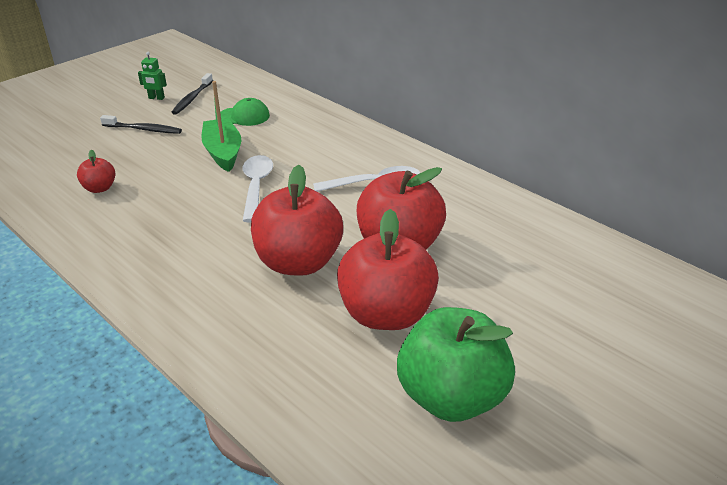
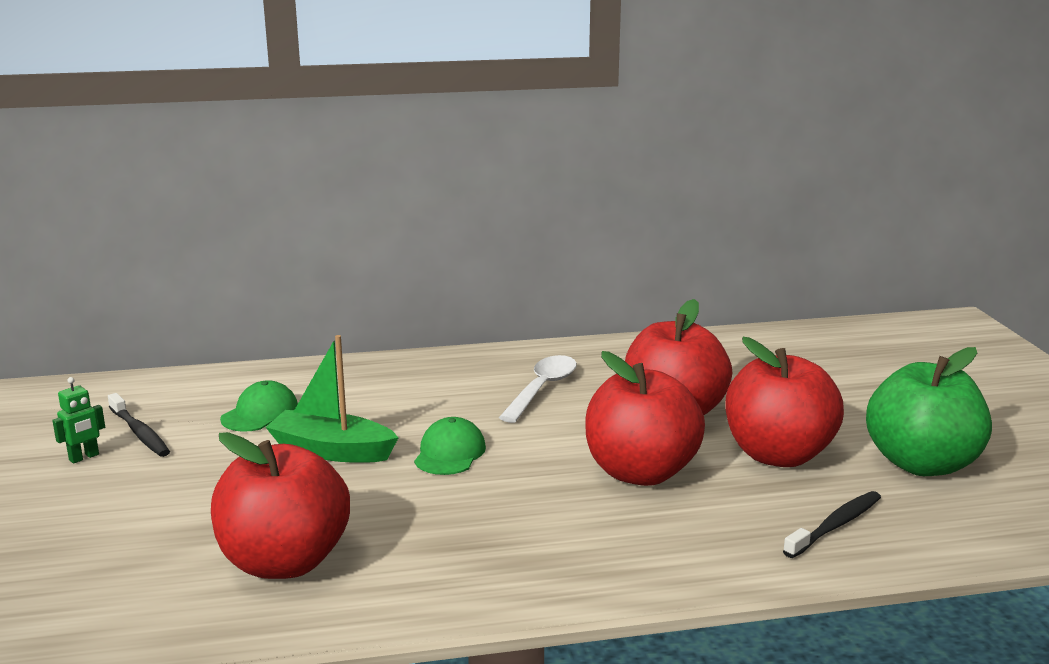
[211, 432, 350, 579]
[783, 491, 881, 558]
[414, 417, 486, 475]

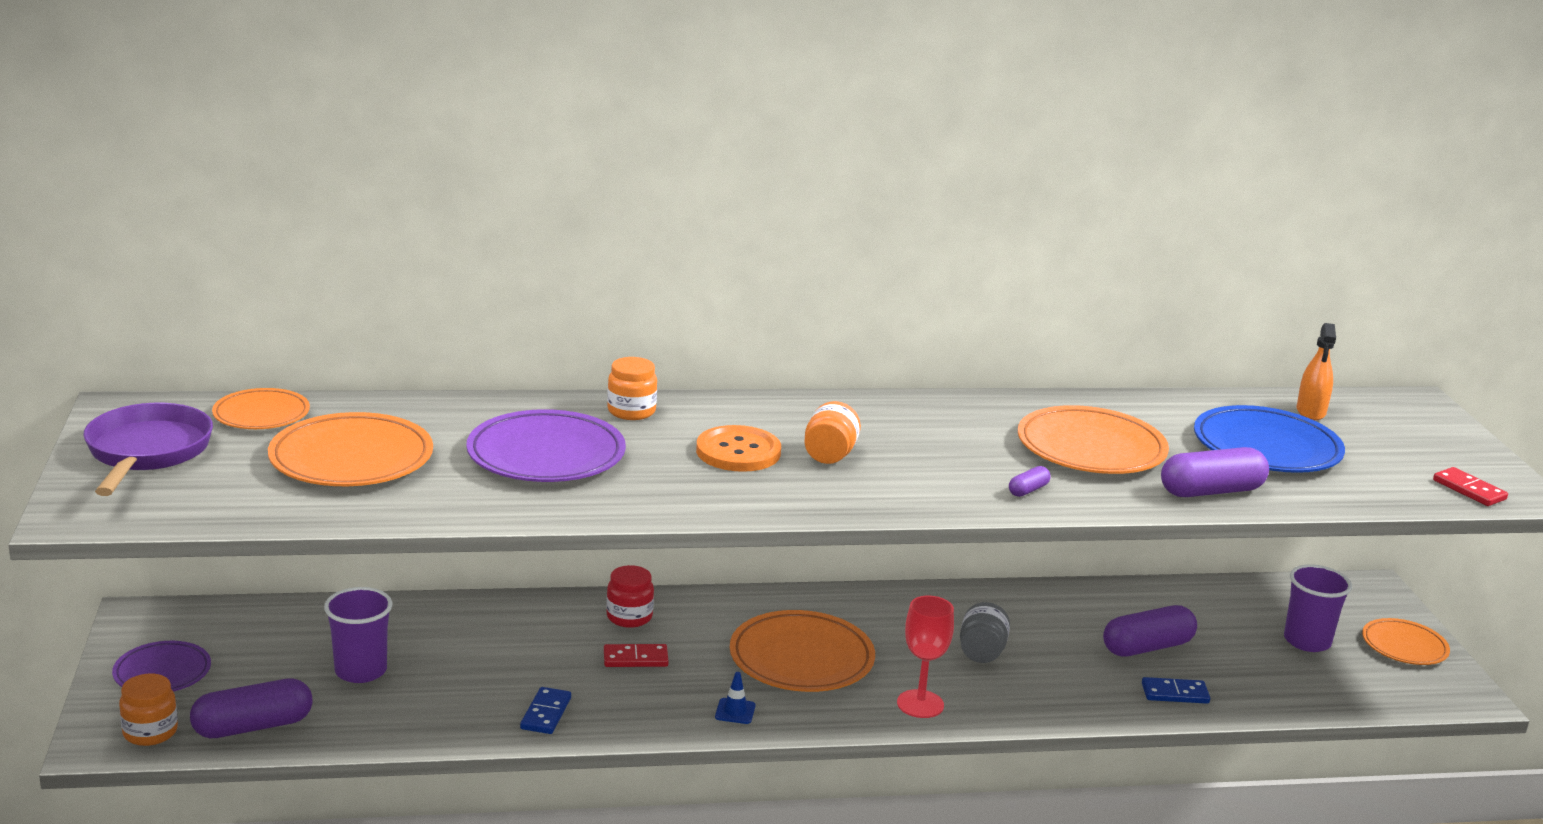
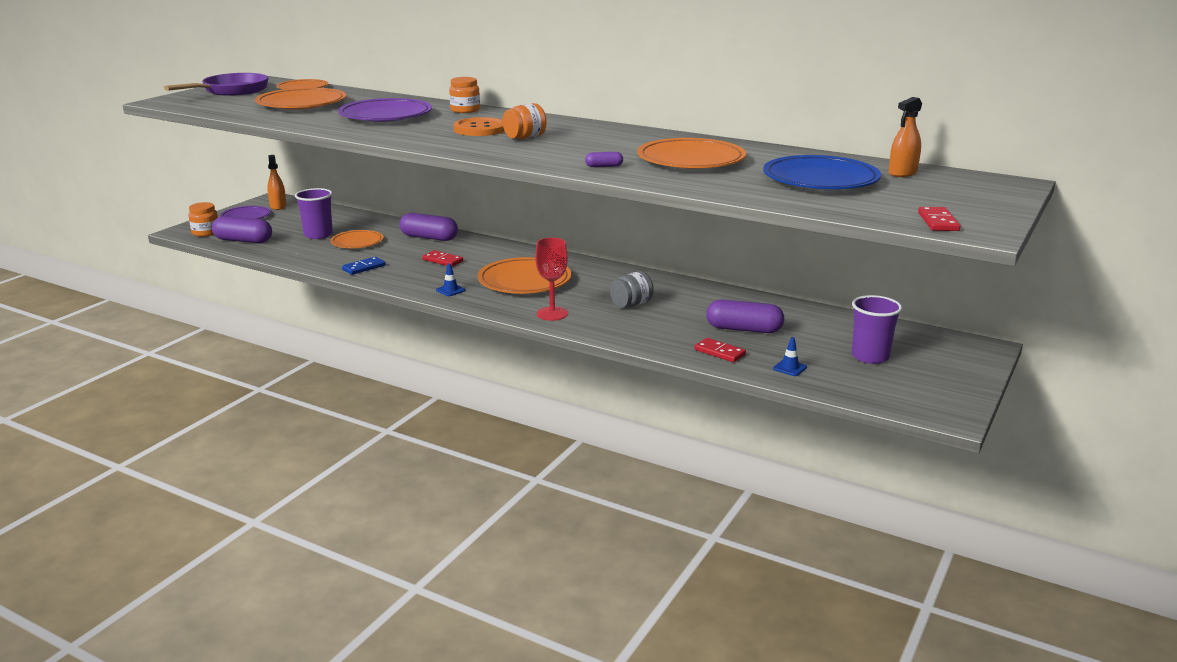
[606, 565, 654, 628] (first image)
[695, 338, 746, 362]
[400, 213, 458, 241]
[331, 230, 383, 248]
[267, 155, 287, 210]
[773, 337, 807, 376]

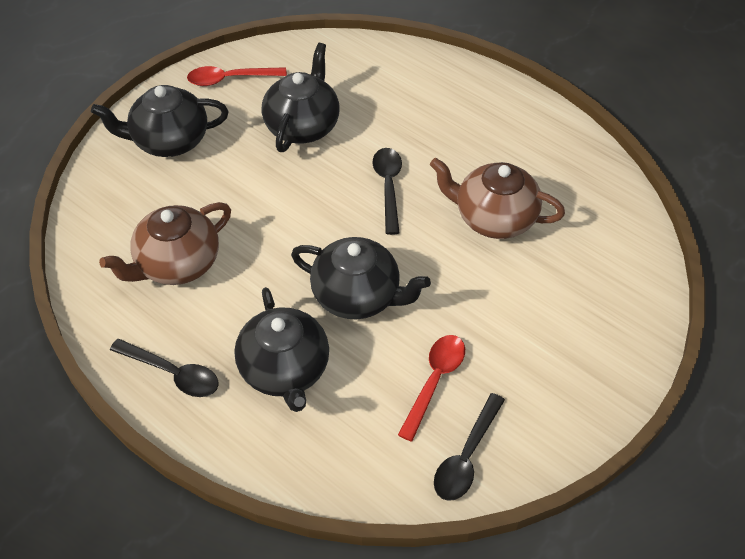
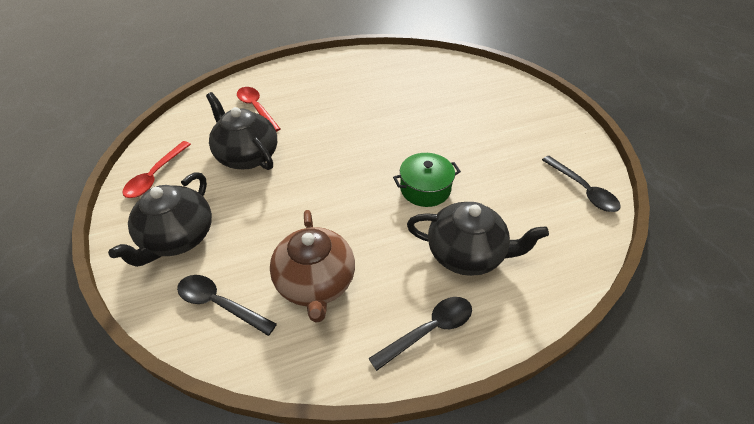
[393, 153, 461, 207]
[177, 275, 277, 336]
[237, 87, 280, 132]
[430, 158, 565, 239] (first image)

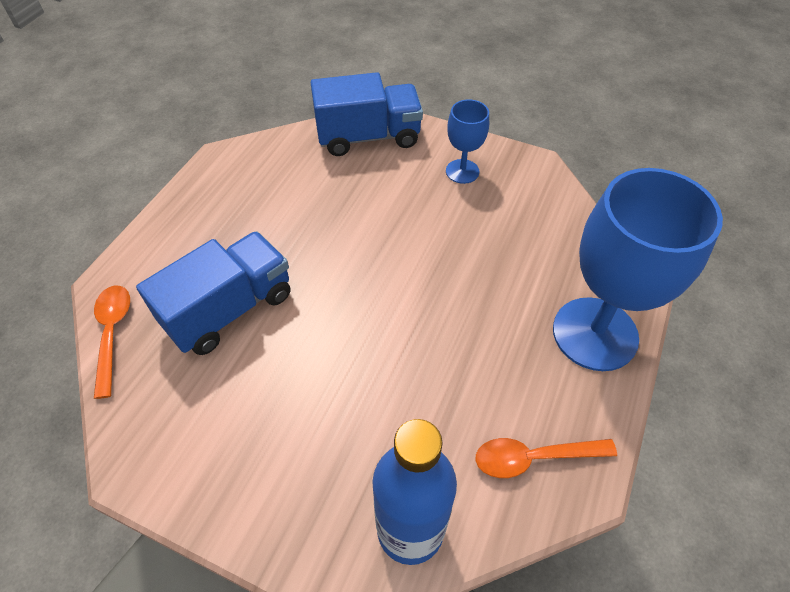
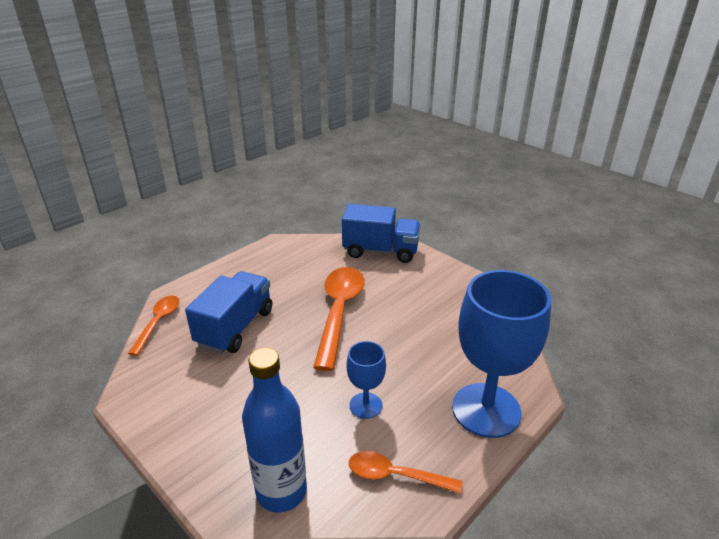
[185, 271, 272, 354]
[347, 341, 386, 419]
[313, 267, 365, 371]

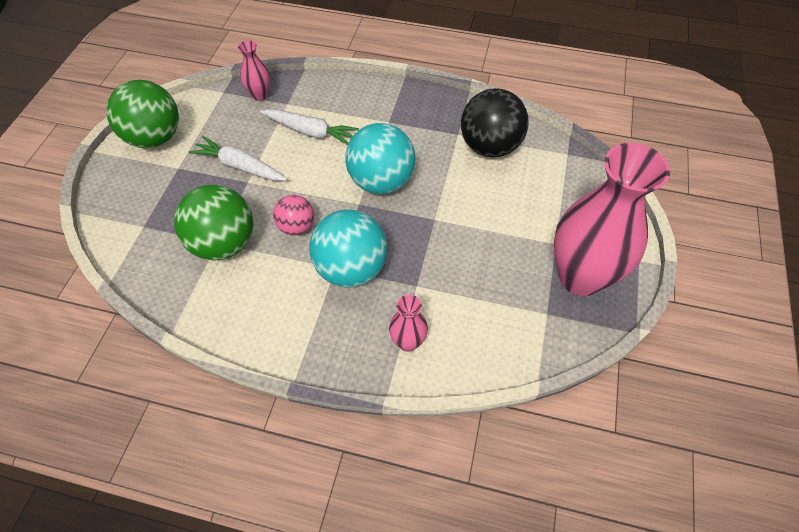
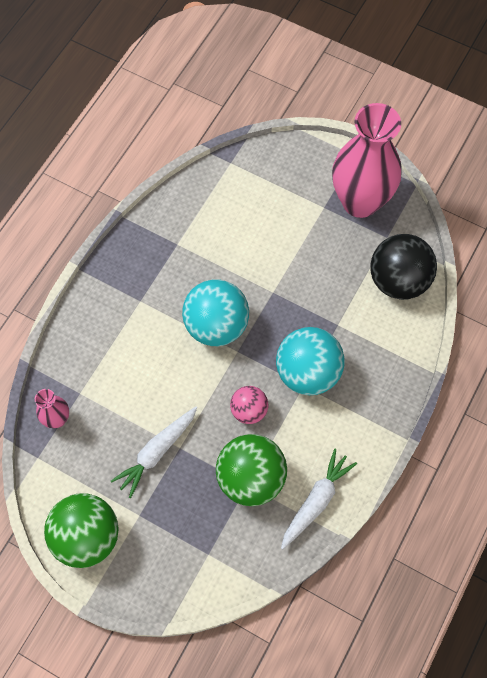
[281, 449, 357, 549]
[389, 295, 428, 352] (first image)
[370, 234, 437, 300]

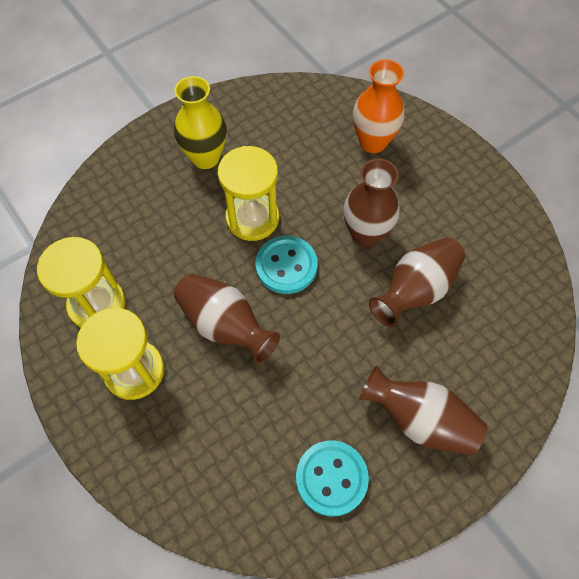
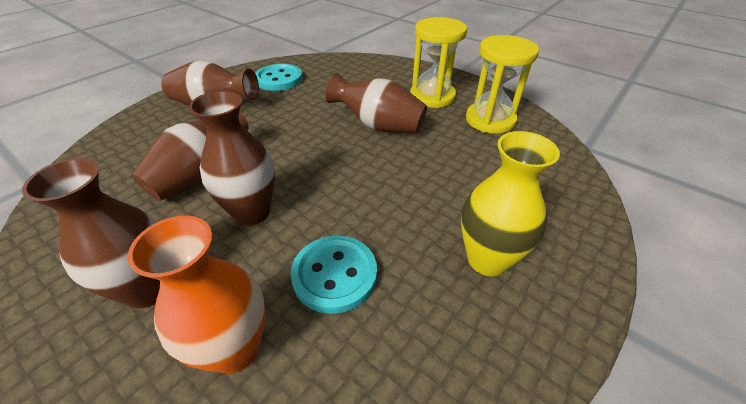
[218, 146, 279, 241] (first image)
[290, 236, 377, 314]
[22, 158, 160, 308]

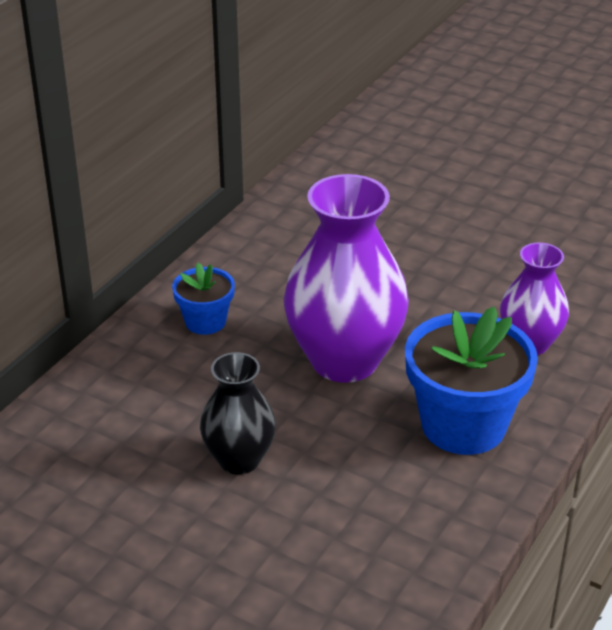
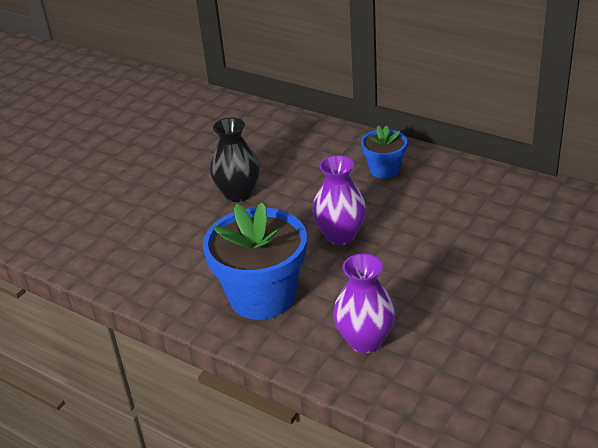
[312, 155, 366, 245]

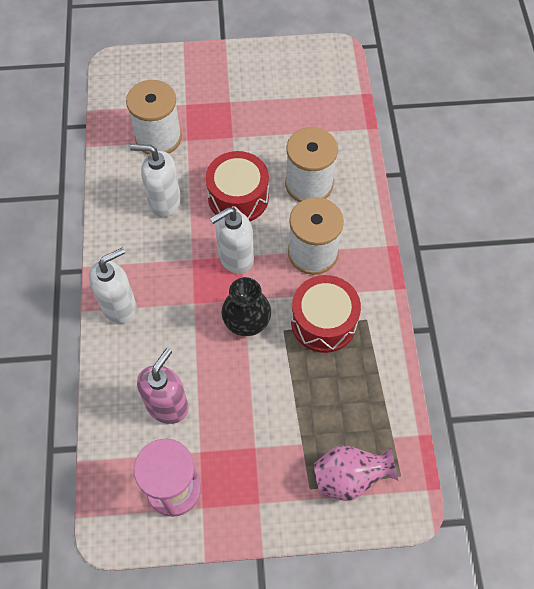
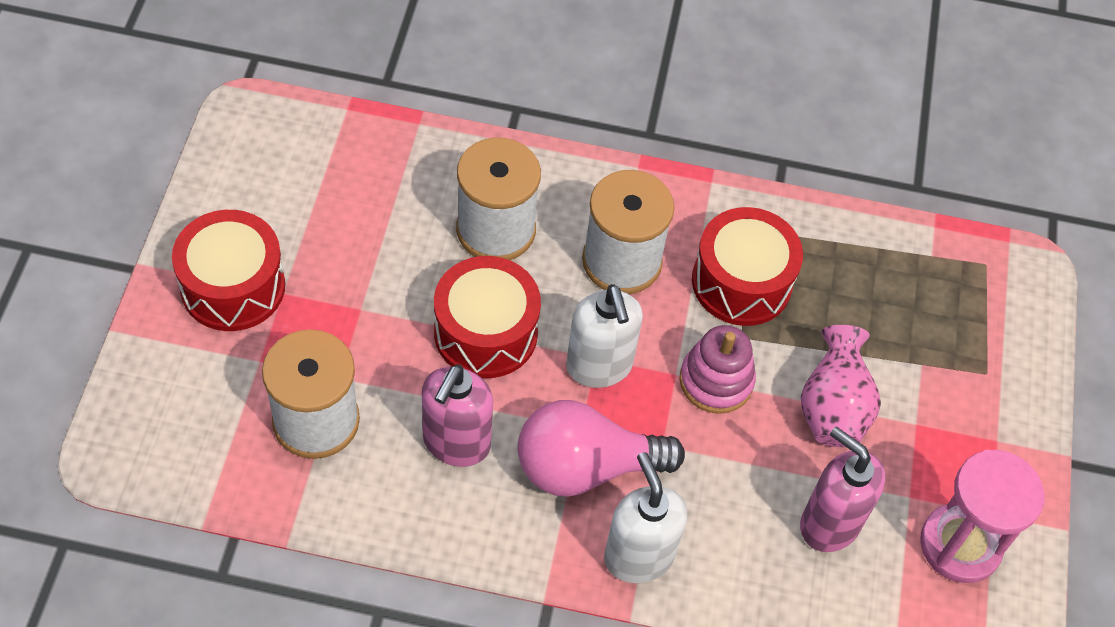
[422, 364, 493, 467]
[679, 325, 756, 414]
[801, 325, 881, 447]
[172, 210, 285, 331]
[518, 400, 685, 497]

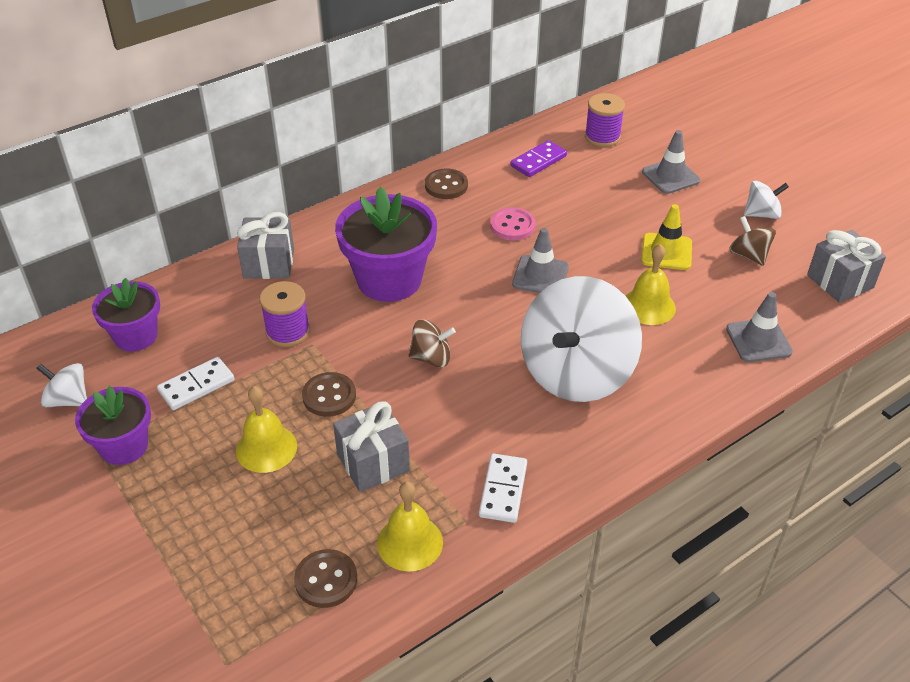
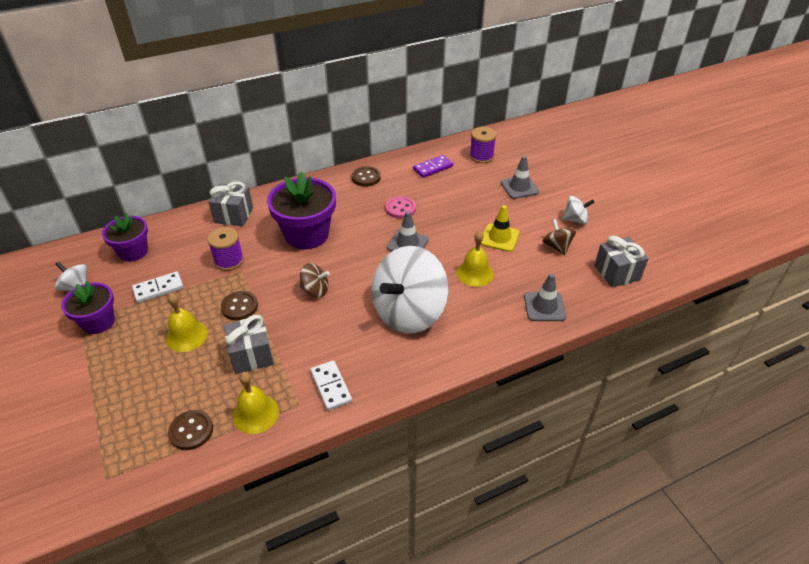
[310, 360, 352, 411]

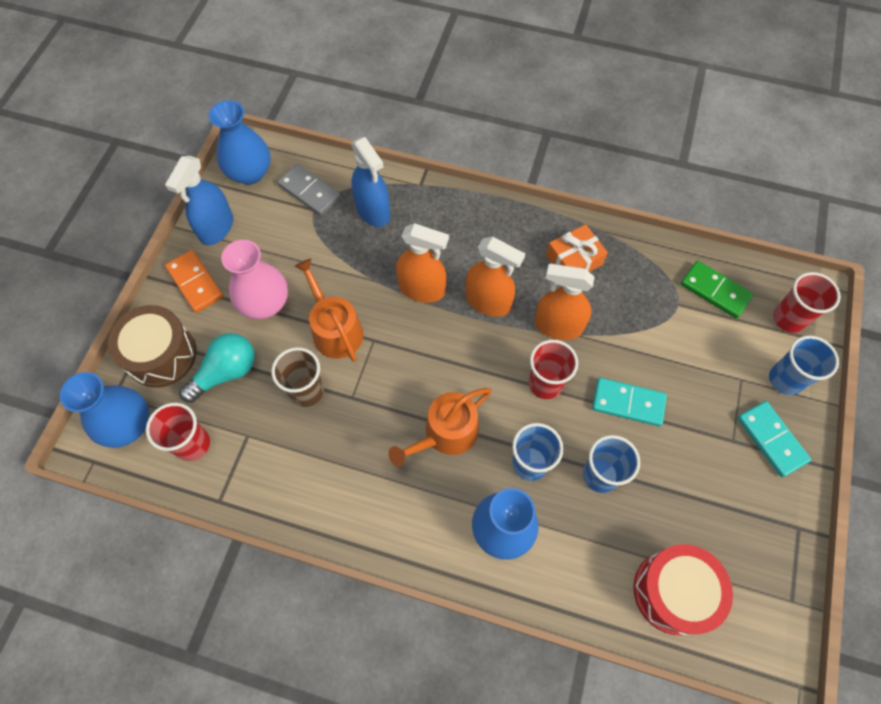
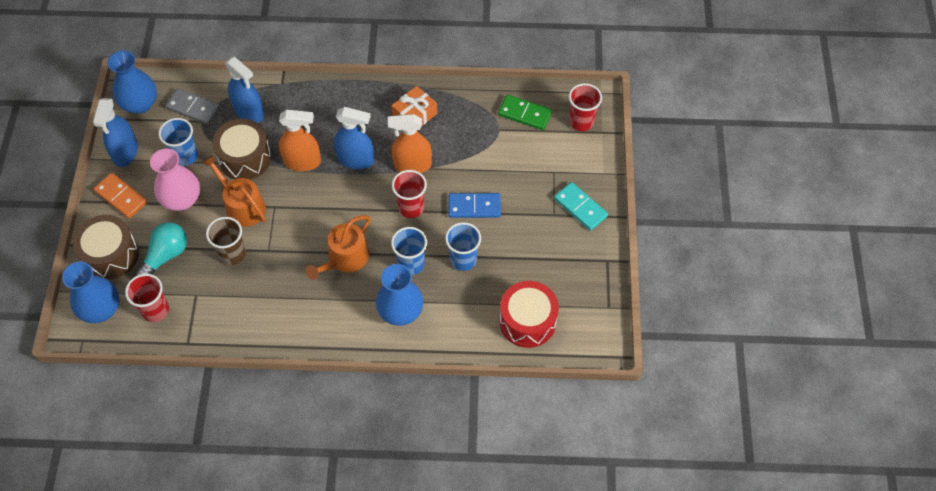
[334, 107, 374, 169]
[449, 193, 501, 218]
[158, 118, 198, 166]
[213, 119, 272, 180]

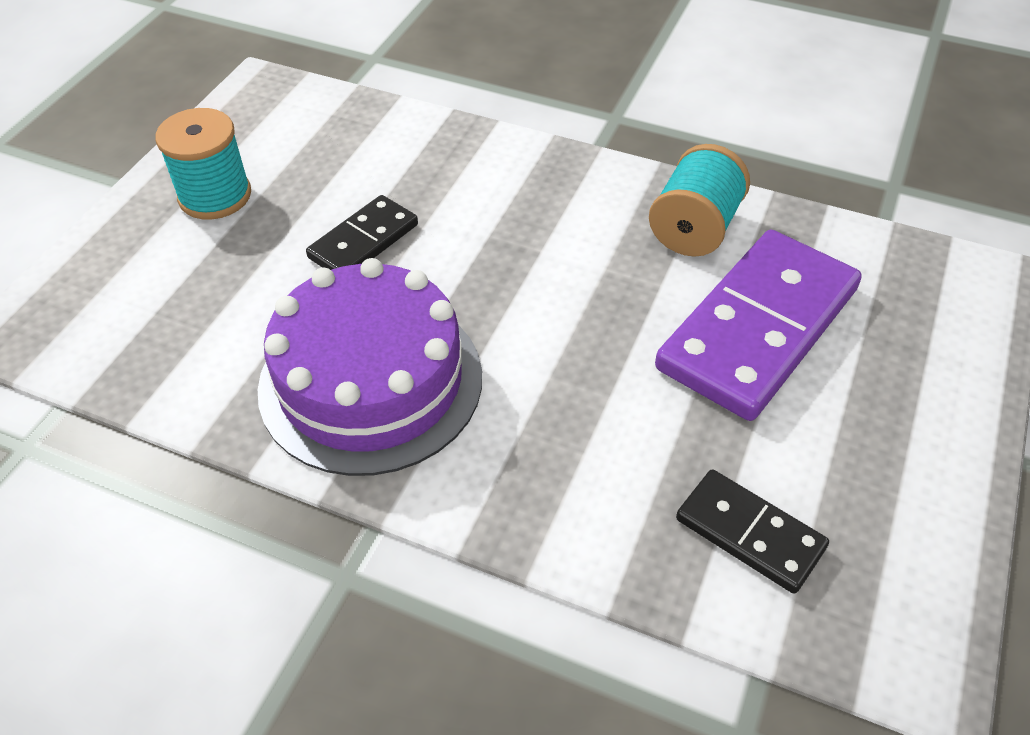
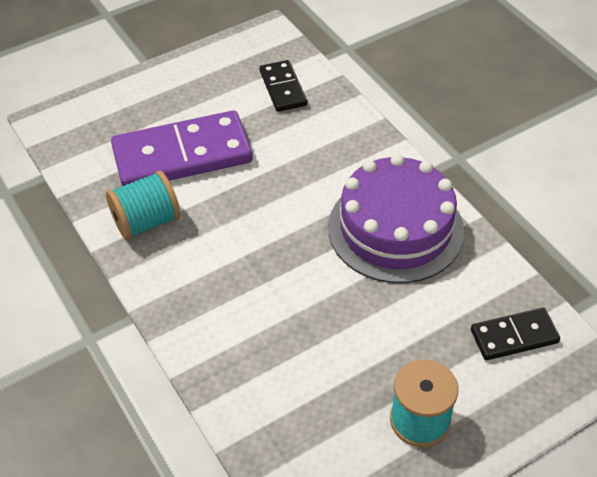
[471, 308, 560, 360]

